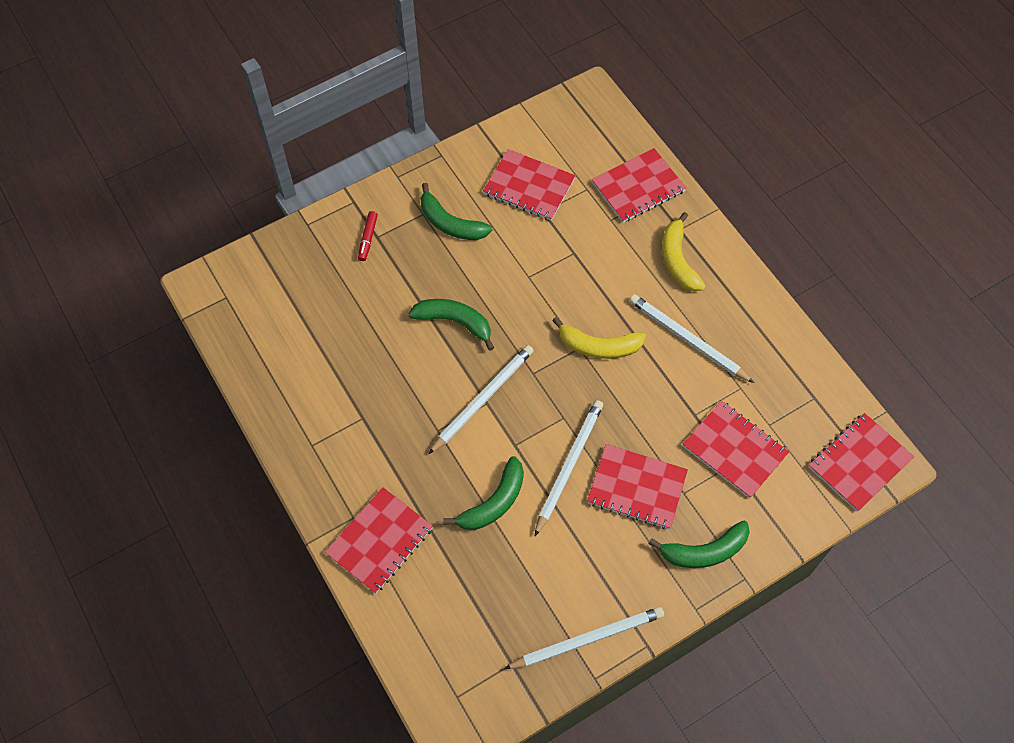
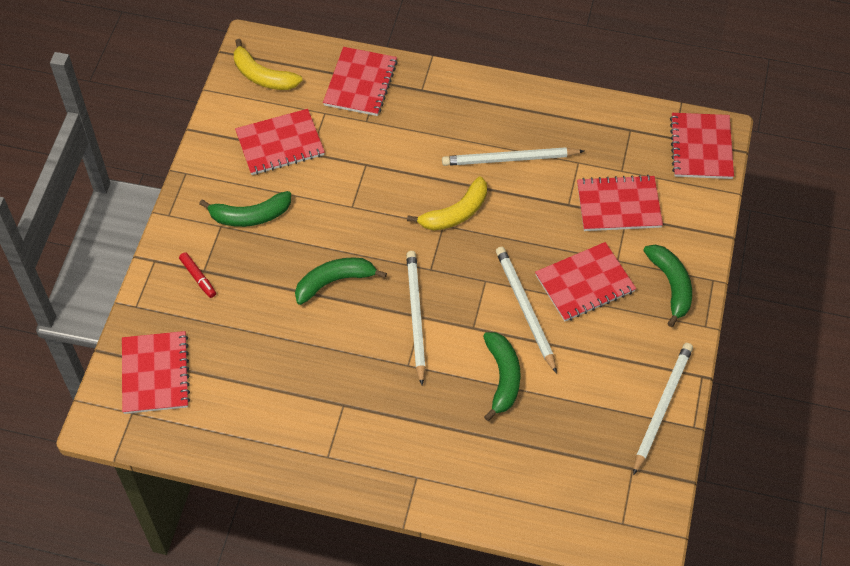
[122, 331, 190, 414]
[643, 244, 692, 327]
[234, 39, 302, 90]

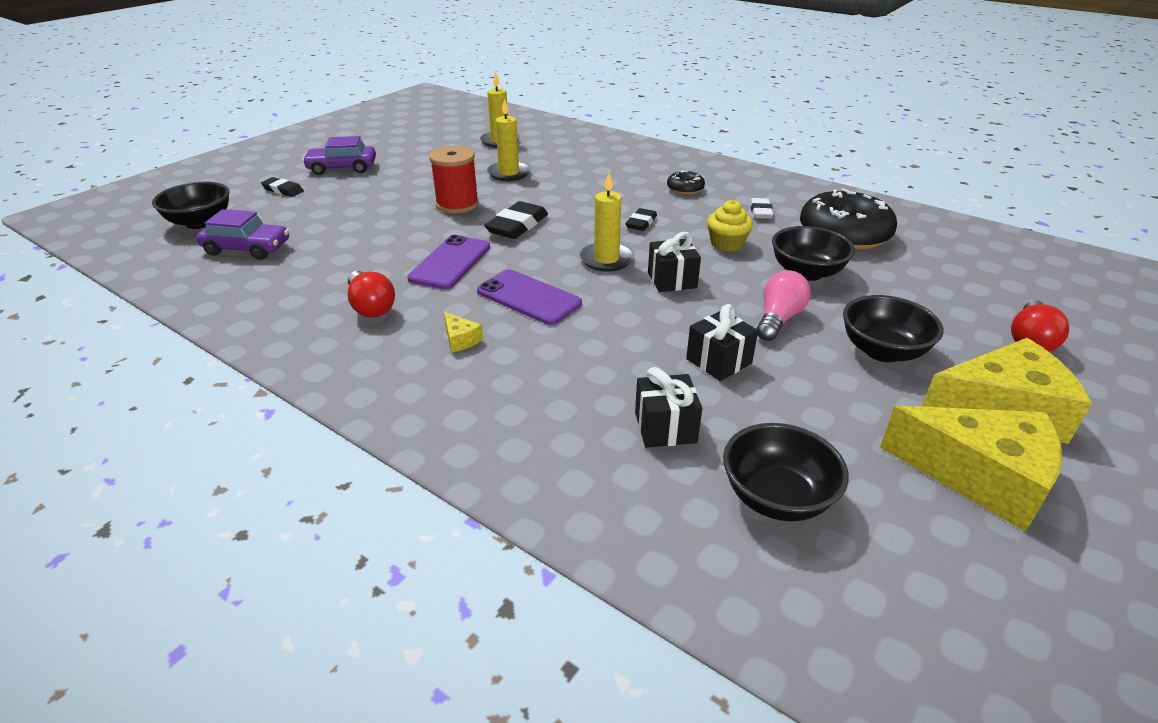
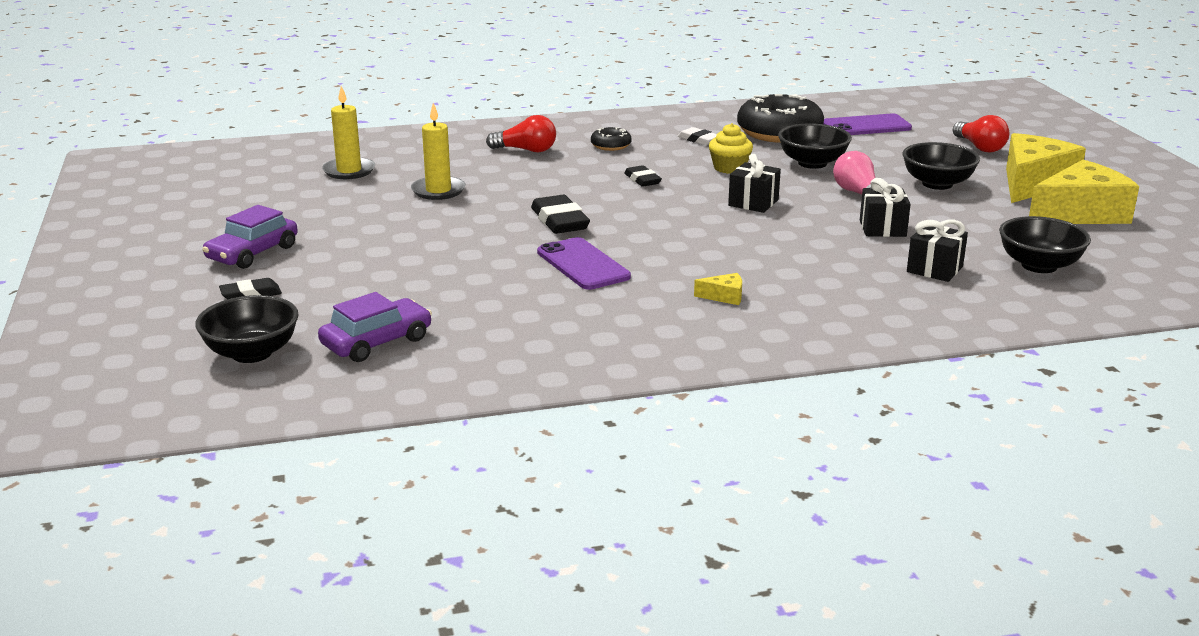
[486, 115, 556, 152]
[429, 146, 479, 214] (first image)
[824, 113, 912, 135]
[579, 173, 634, 272] (first image)

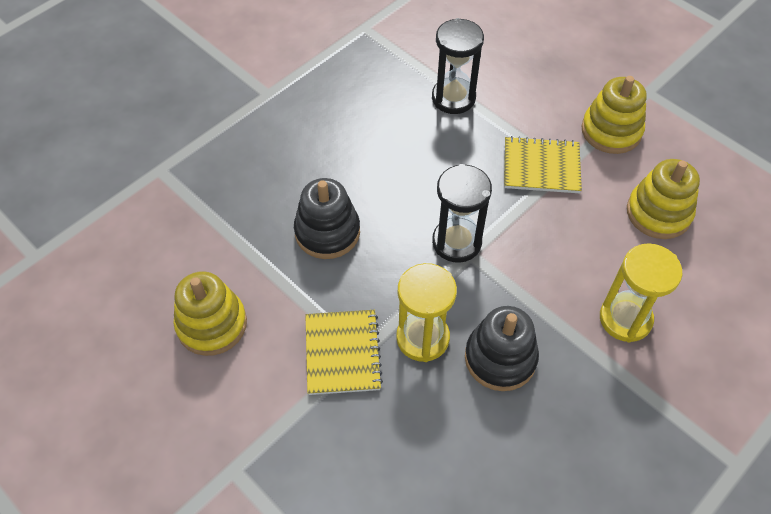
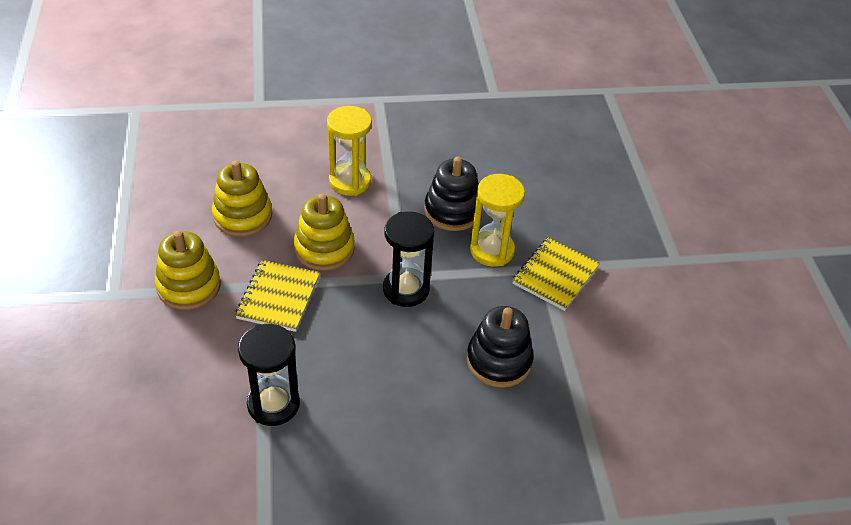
[294, 194, 355, 271]
[235, 260, 320, 332]

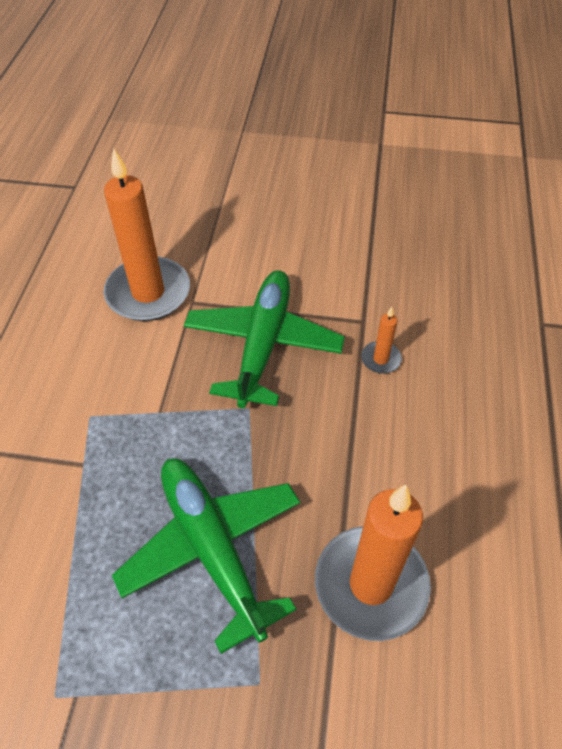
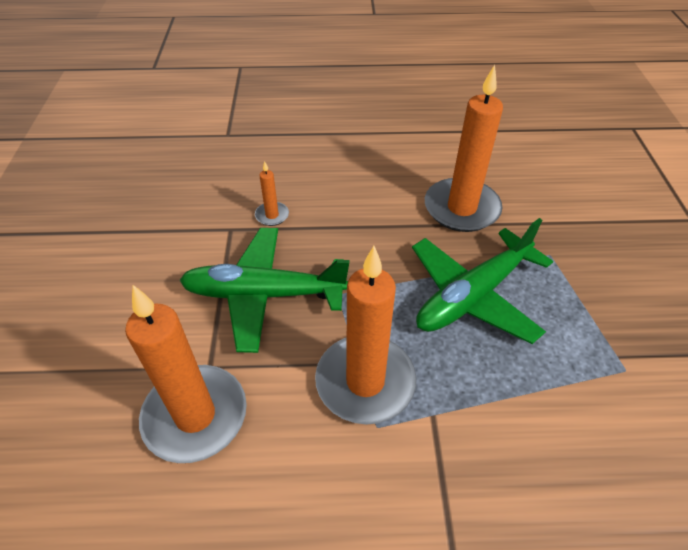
[315, 246, 416, 425]

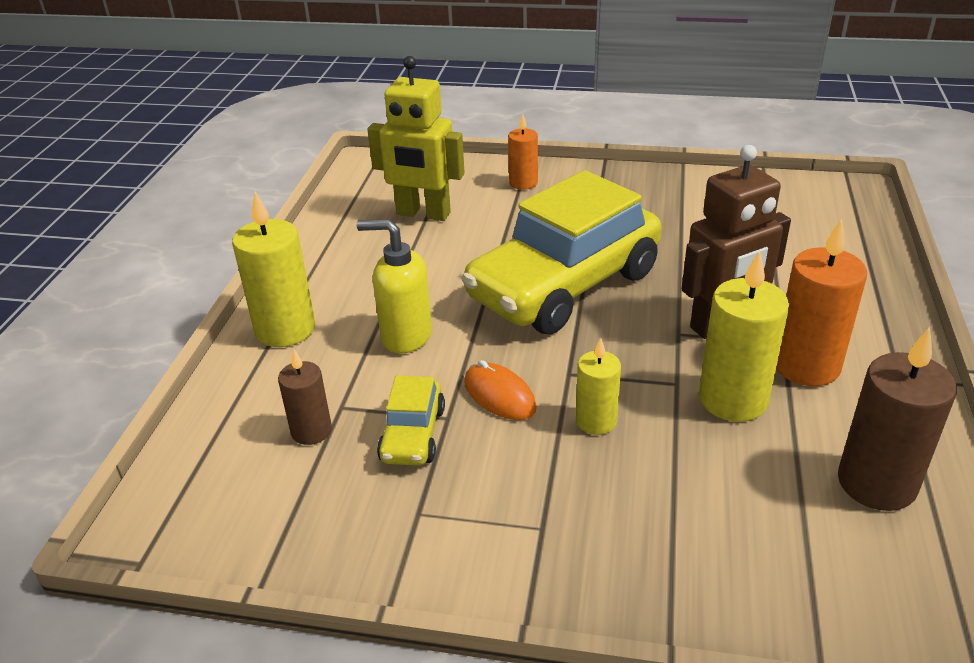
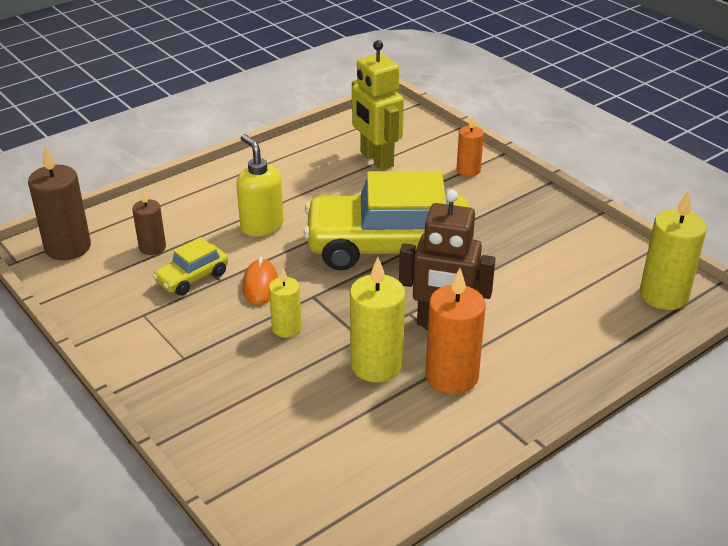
[640, 190, 707, 310]
[28, 145, 91, 260]

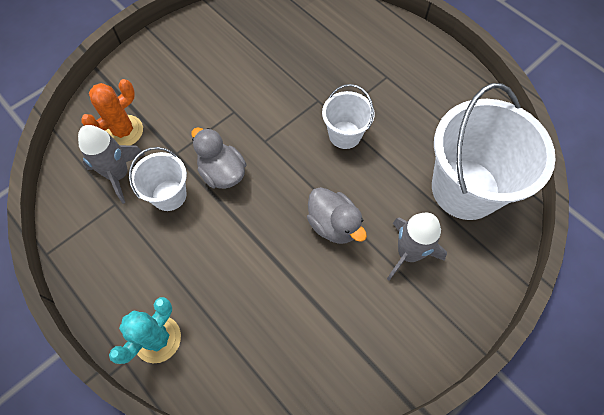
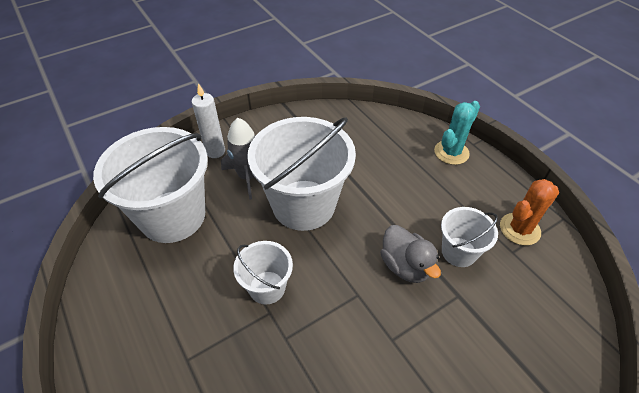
[78, 125, 145, 204] (first image)
[500, 179, 559, 246]
[247, 117, 356, 231]
[192, 83, 225, 158]

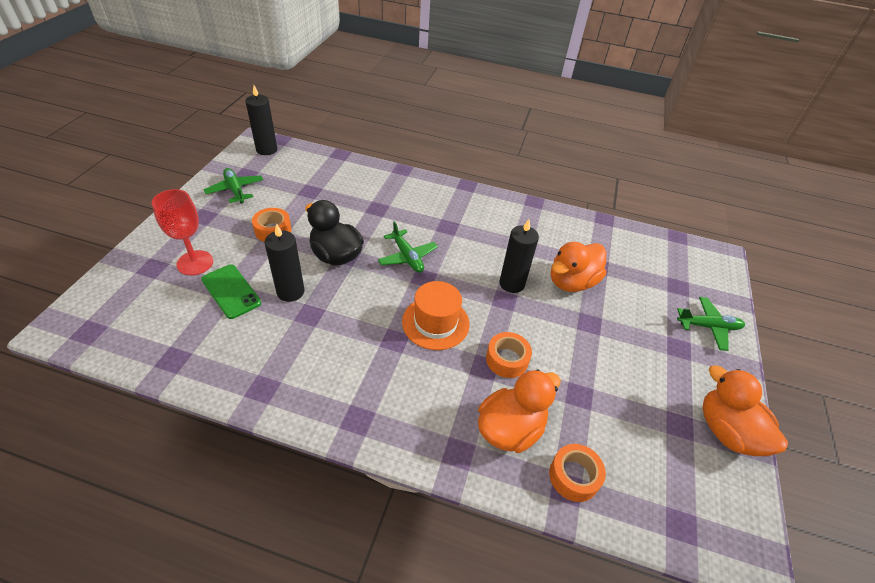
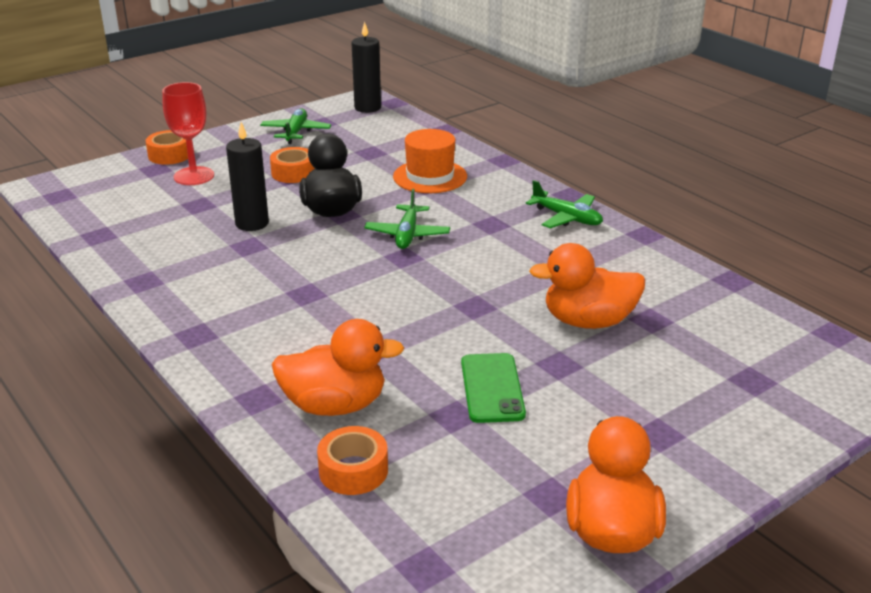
[461, 353, 526, 423]
[393, 129, 467, 193]
[146, 130, 188, 165]
[499, 219, 539, 293] (first image)
[526, 180, 603, 229]

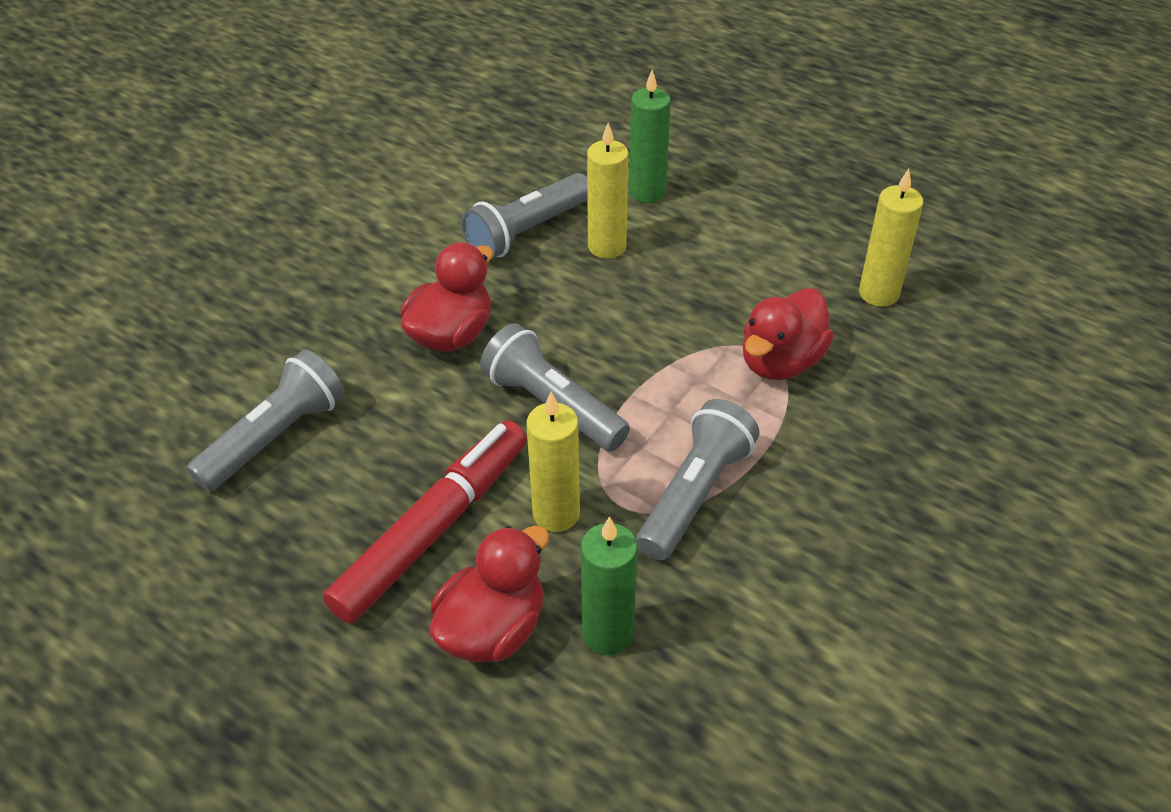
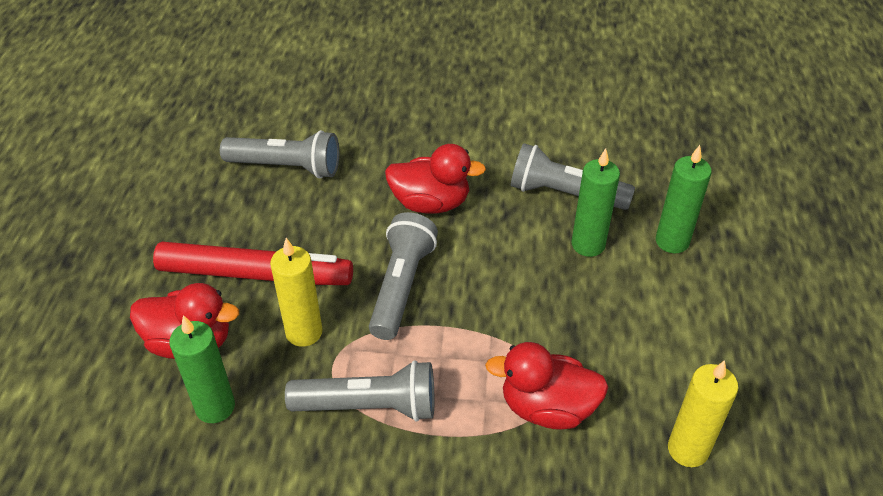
[571, 148, 620, 257]

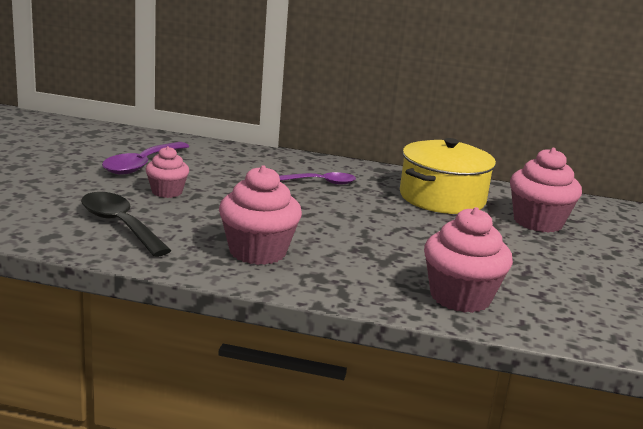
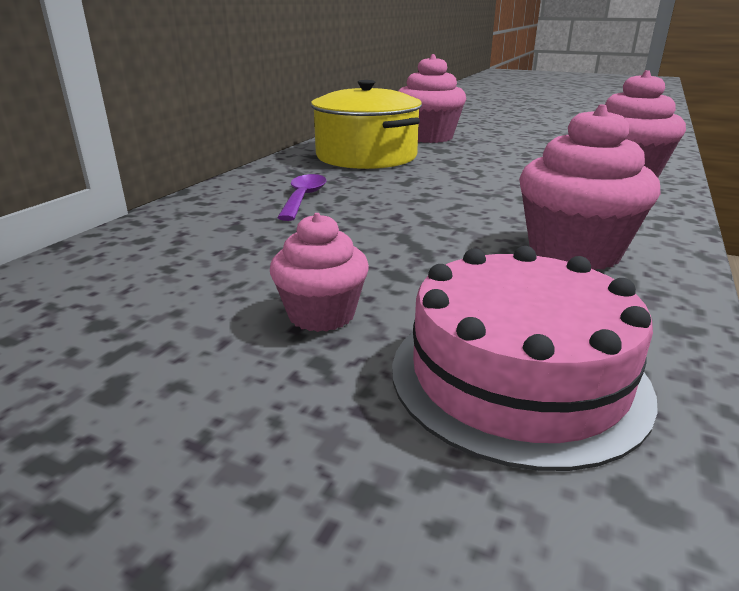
[392, 246, 658, 471]
[102, 142, 189, 175] (first image)

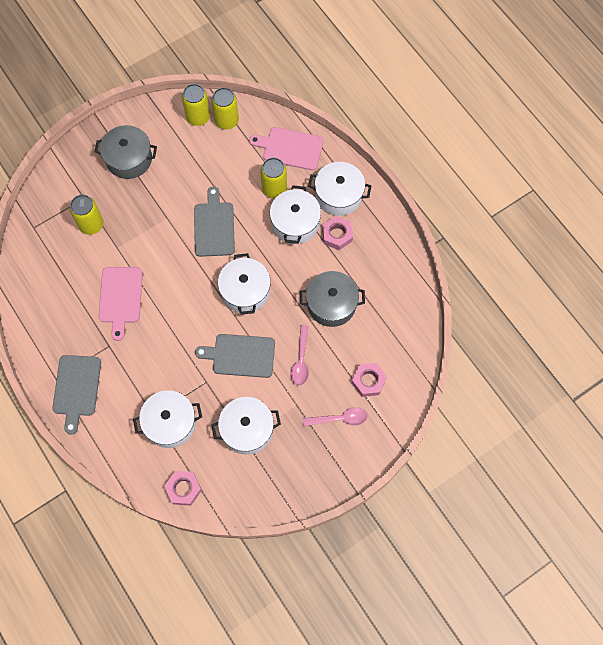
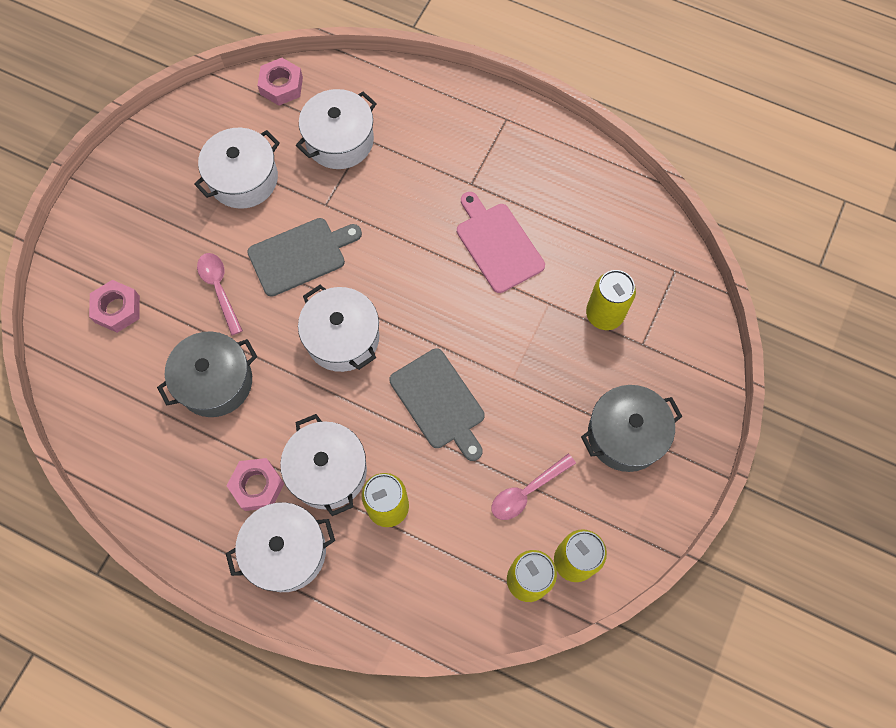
[52, 355, 101, 435] (first image)
[249, 127, 324, 170] (first image)
[491, 454, 576, 520]

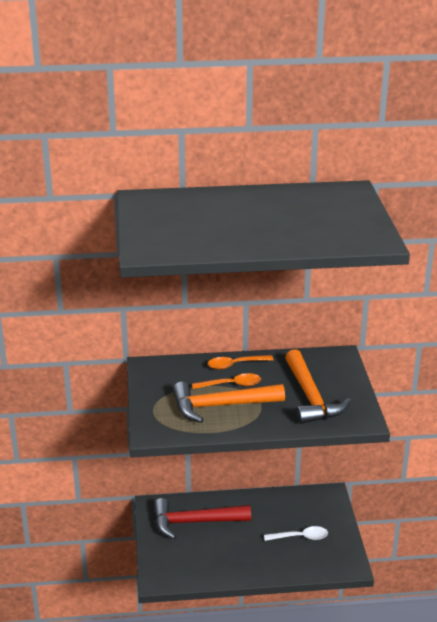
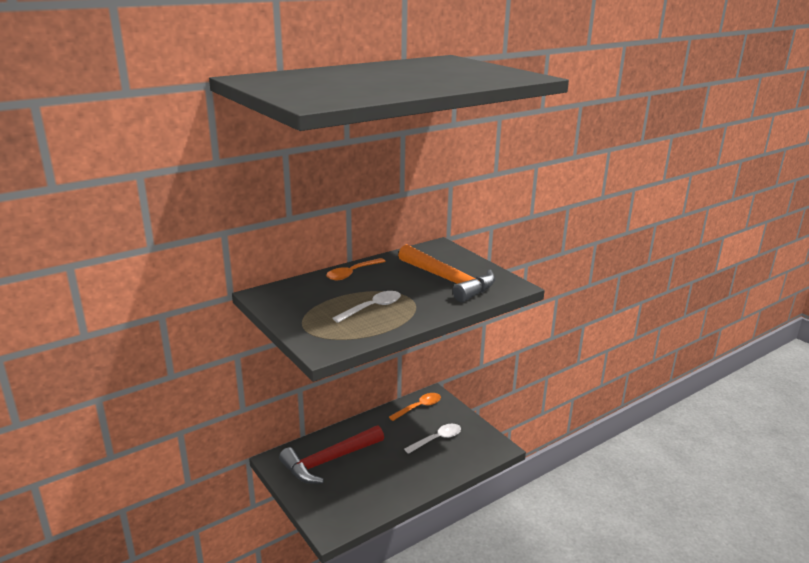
[332, 291, 401, 323]
[389, 393, 441, 421]

